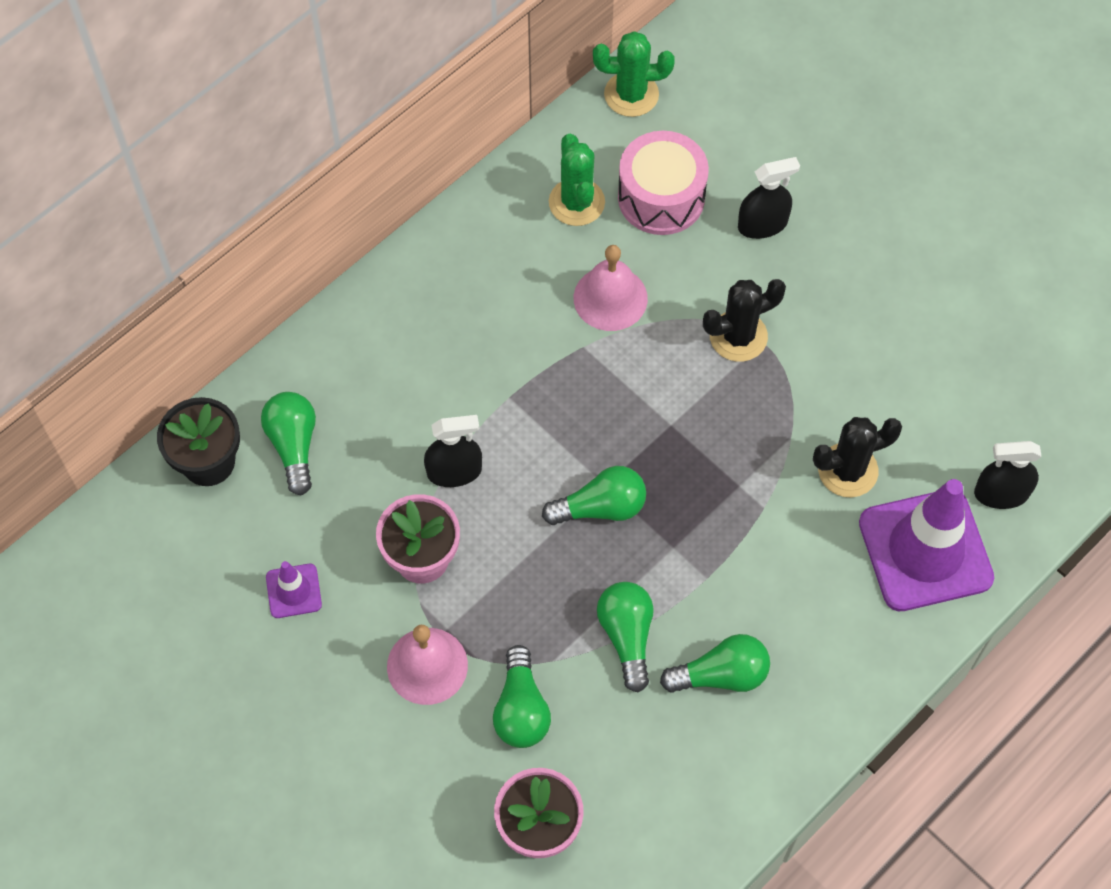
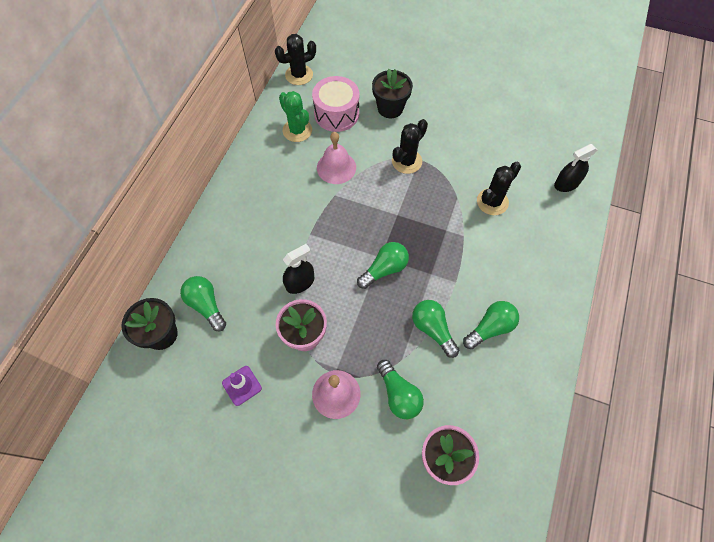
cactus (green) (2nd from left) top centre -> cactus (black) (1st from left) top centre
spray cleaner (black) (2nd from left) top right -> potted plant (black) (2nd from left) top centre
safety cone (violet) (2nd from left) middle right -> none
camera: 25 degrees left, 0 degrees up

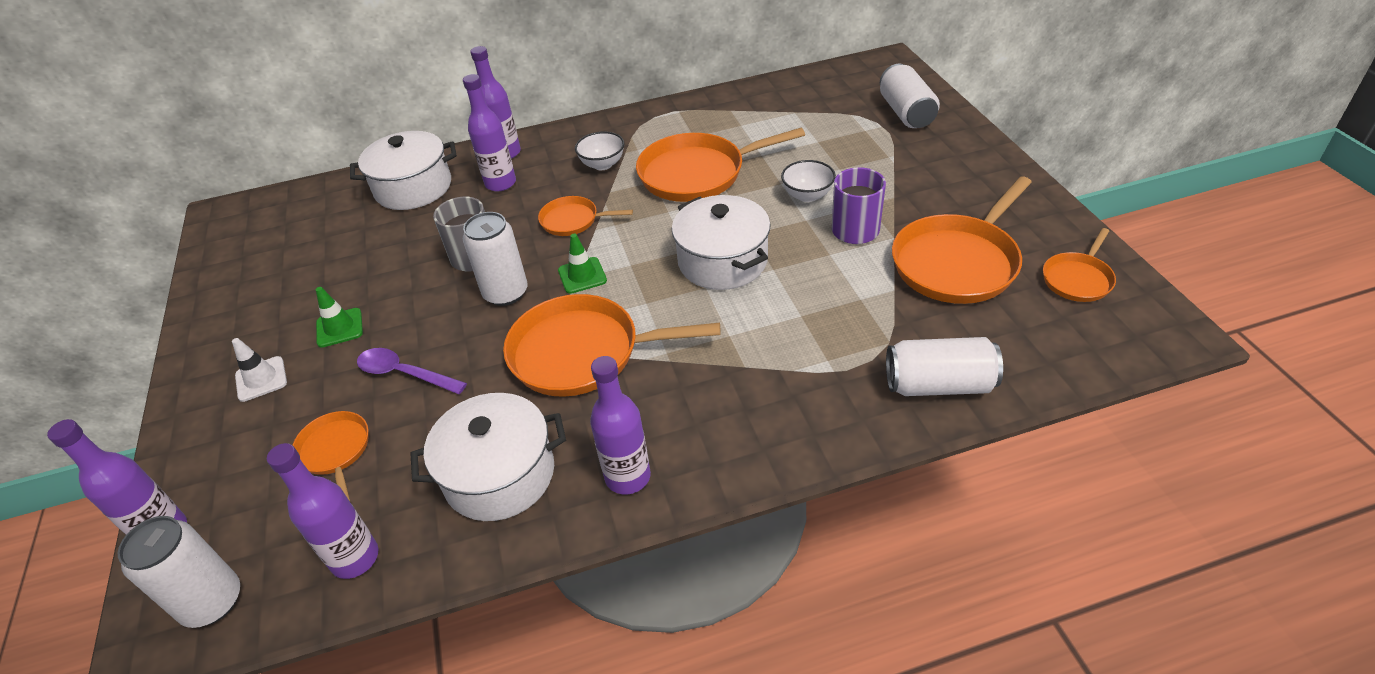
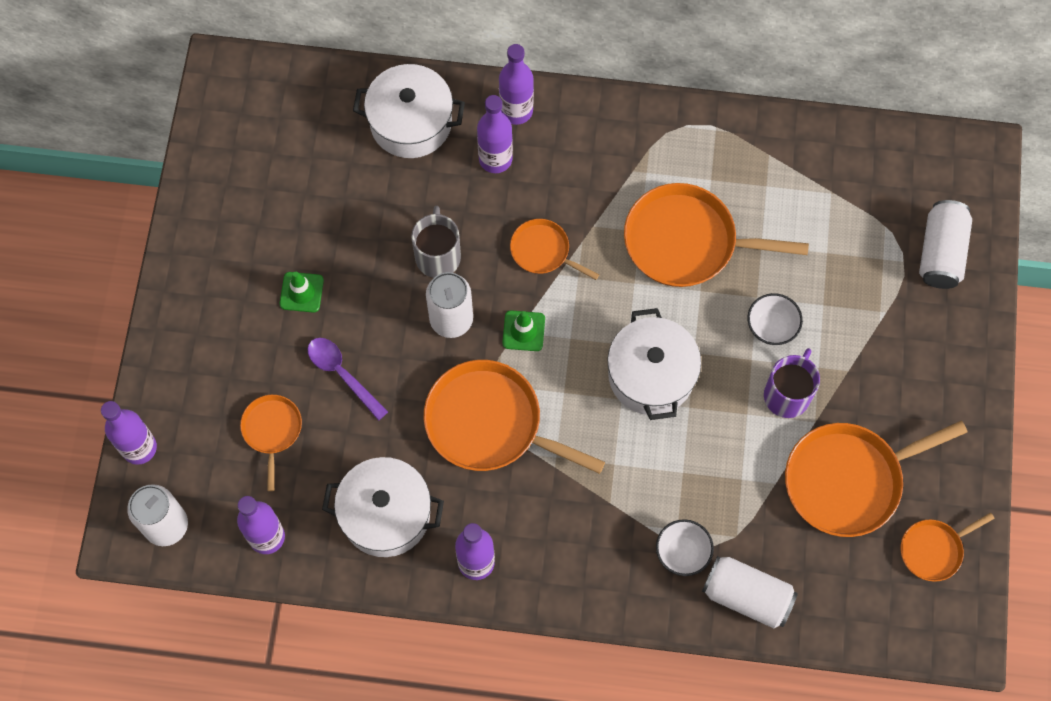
serving bowl (white) (1st from left) top centre -> serving bowl (white) (1st from left) bottom centre, move
safety cone (white) middle left -> none
camera: 20 degrees right, 25 degrees up

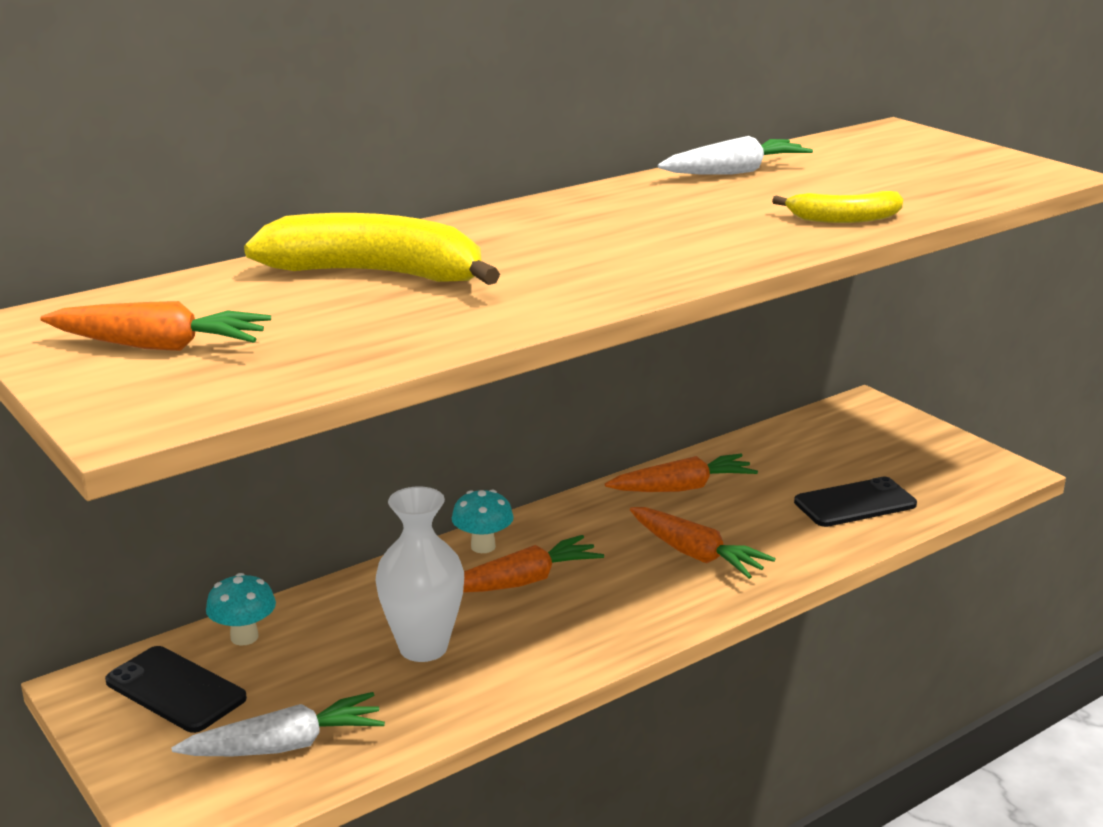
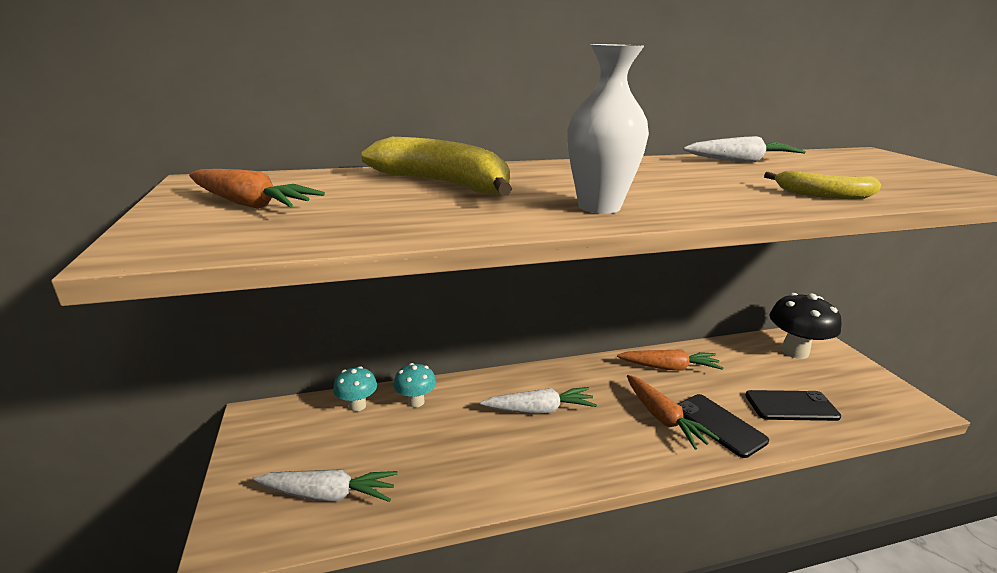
tall vase (white) bottom centre -> tall vase (white) top centre, move
mushroom (teal) (2nd from left) centre -> mushroom (teal) (2nd from left) bottom centre, move
toy carrot (orange-coloured) (2nd from left) bottom centre -> toy carrot (white) (2nd from left) bottom centre
smartphone (black) (1st from left) bottom left -> smartphone (black) (1st from left) bottom right, move
none -> mushroom (black) middle right
camera: 20 degrees right, 0 degrees up

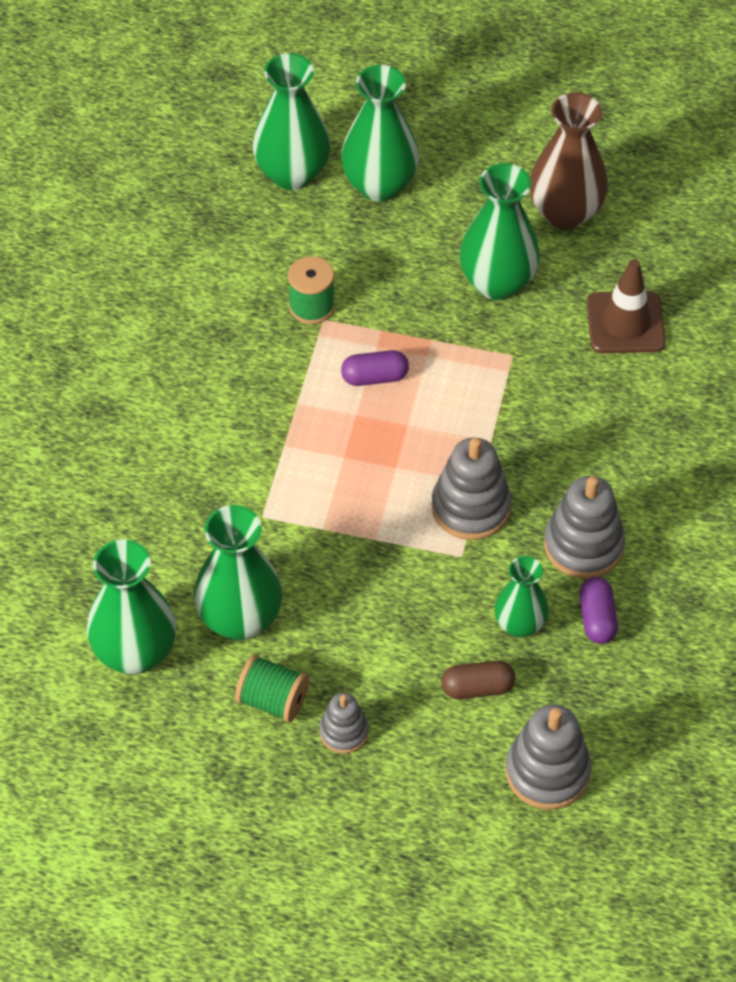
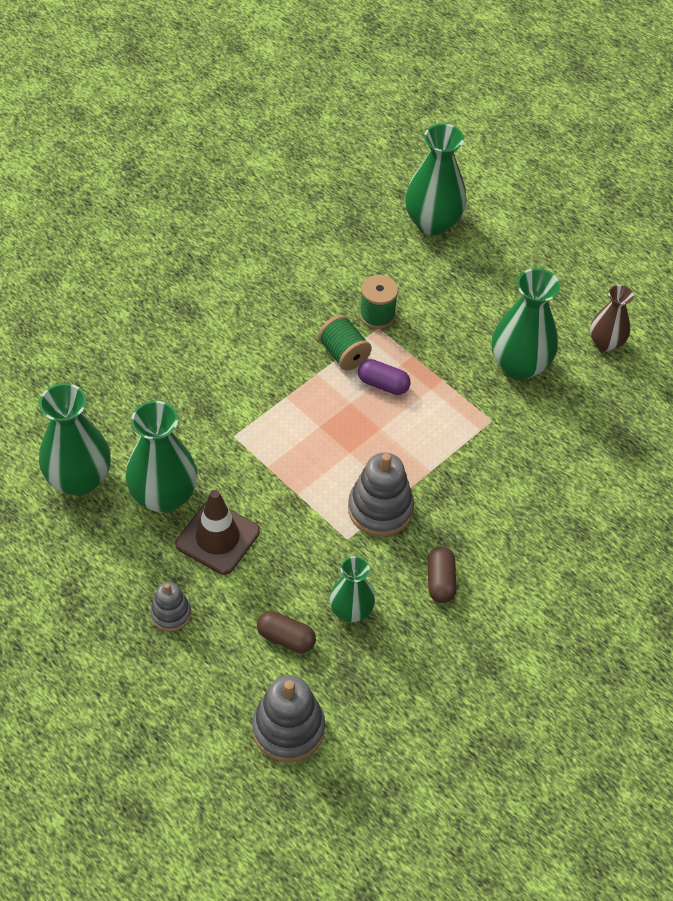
tall vase (green) (4th from left) top centre -> none
tall vase (russet) top right -> tall vase (russet) middle right, x0.61
safety cone (russet) top right -> safety cone (russet) middle left, move
stacking rings (gray) (4th from left) middle right -> pill (russet) (2nd from left) centre
pill (violet) (2nd from left) middle right -> none
spool (green) (1st from left) bottom centre -> spool (green) (1st from left) centre, move
camera: 30 degrees right, 0 degrees up

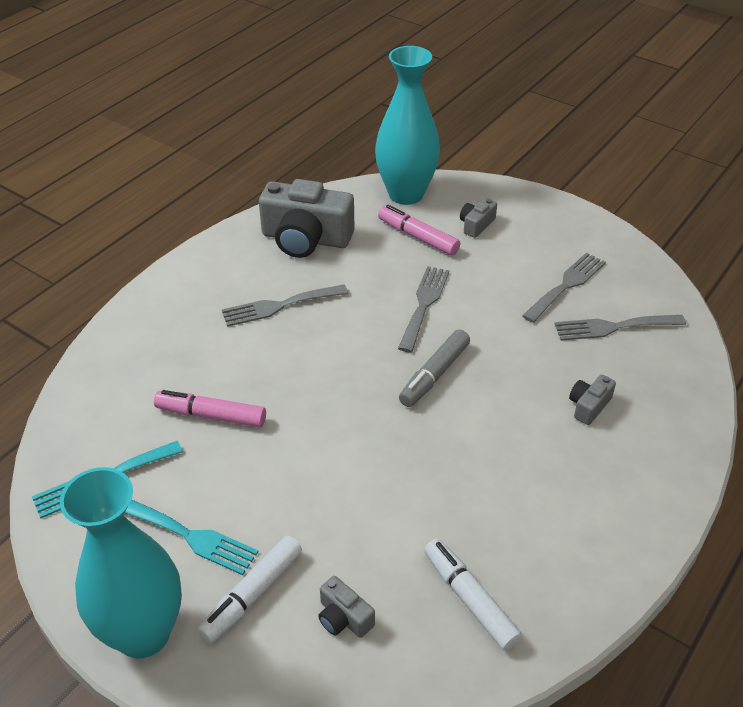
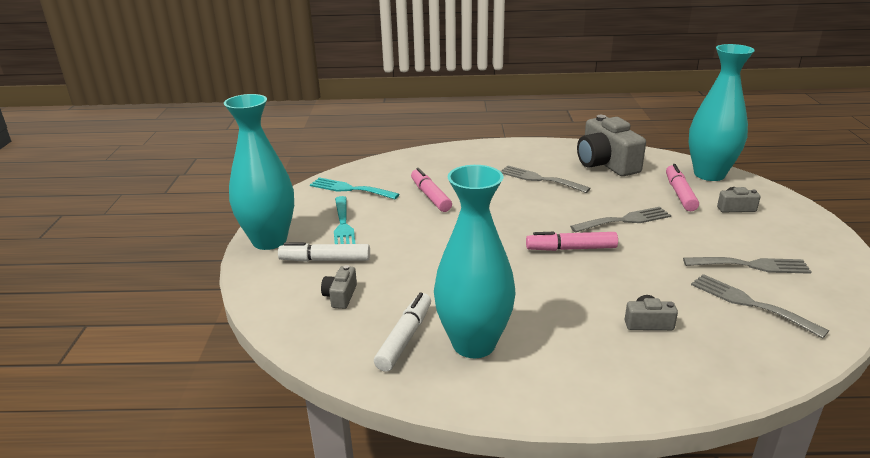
marker pen (gray) centre -> marker pen (rose-pink) (2nd from left) centre
none -> tall vase (teal) (2nd from left) centre
camera: 55 degrees right, 15 degrees down

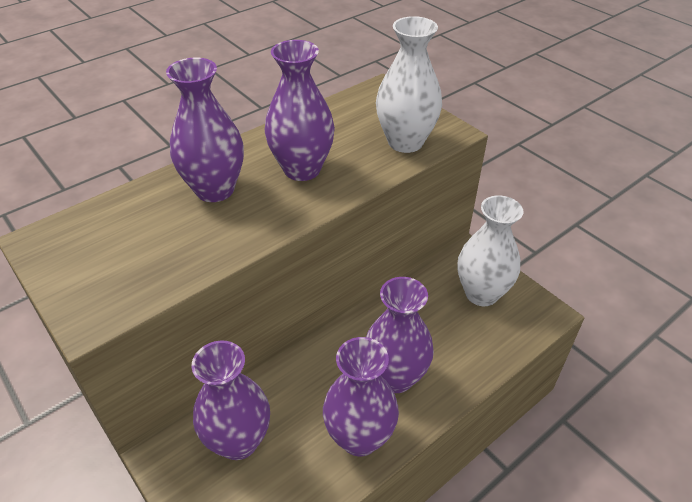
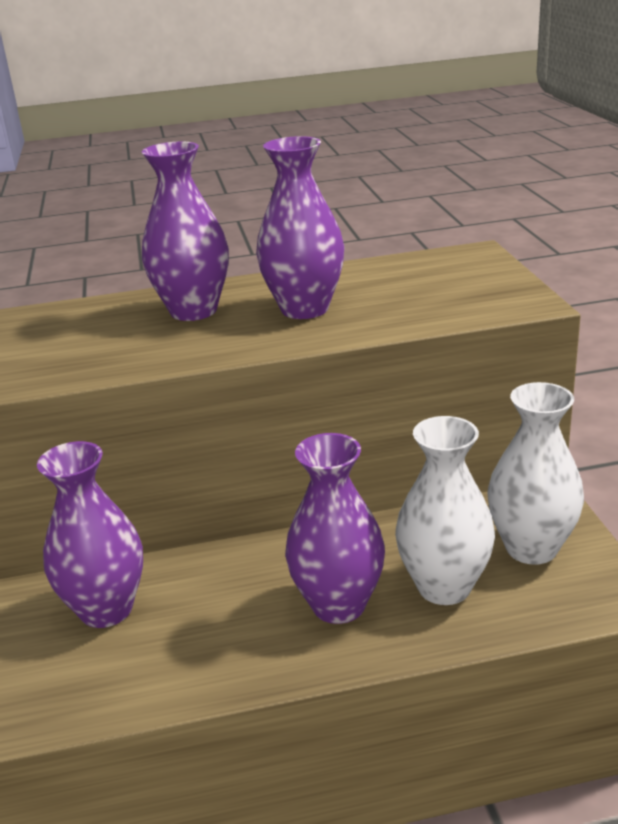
tall vase (white) (1st from left) top centre -> tall vase (white) (1st from left) middle right, move
tall vase (violet) (4th from left) bottom centre -> none
camera: 30 degrees right, 15 degrees down

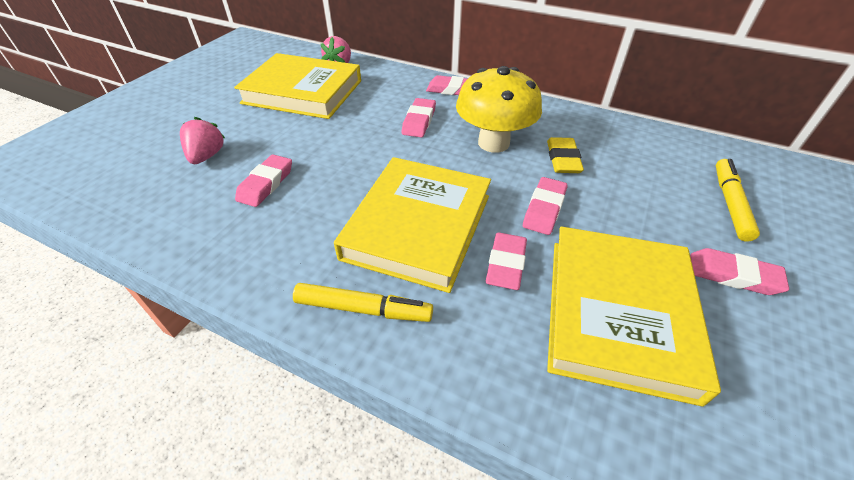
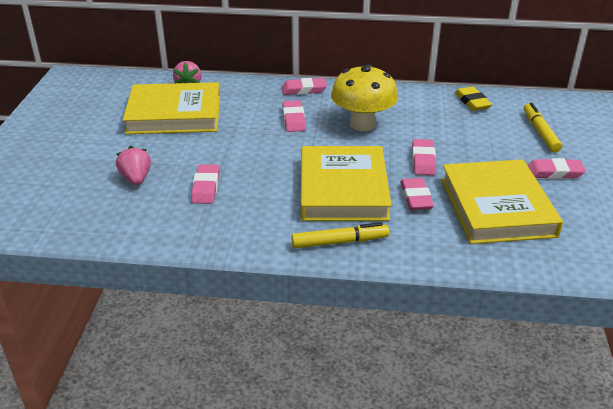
eraser (yellow) top centre -> eraser (yellow) top right, move
camera: 20 degrees left, 10 degrees down

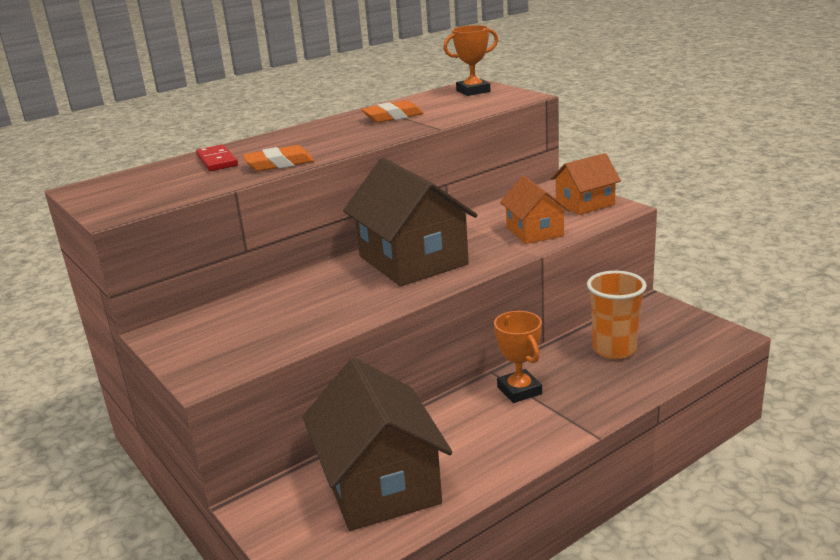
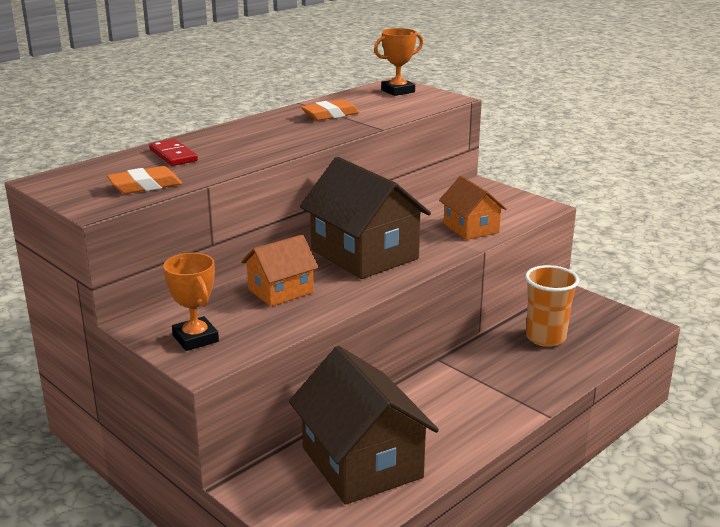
eraser (orange-coloured) (1st from left) top left -> eraser (orange-coloured) (1st from left) middle left, move
toy house (orange-coloured) (2nd from left in the first image) top right -> toy house (orange-coloured) (1st from left) centre, move
trophy (orange-coloured) (2nd from left in the first image) centre -> trophy (orange-coloured) (1st from left) middle left, move
camera: 10 degrees left, 0 degrees up

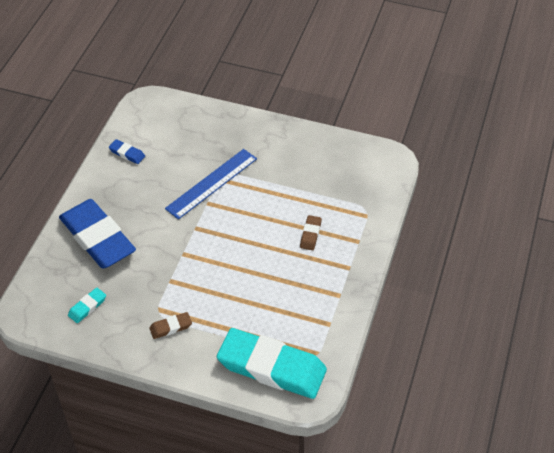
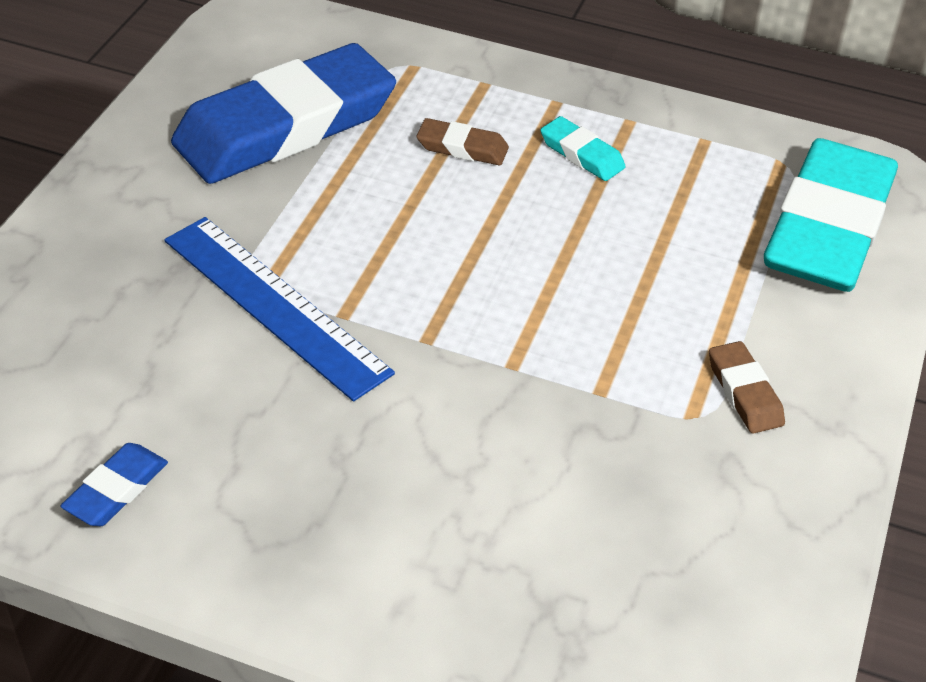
eraser (blue) (1st from left in the first image) middle left -> eraser (blue) (2nd from left) top left, move
eraser (teal) (1st from left) bottom left -> eraser (teal) (1st from left) top centre, move
camera: 90 degrees left, 5 degrees down

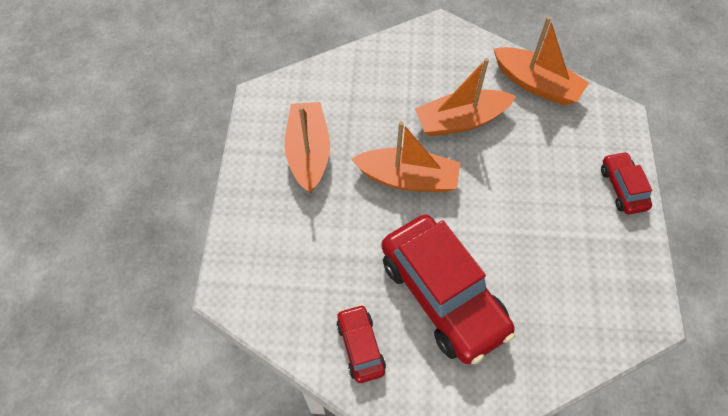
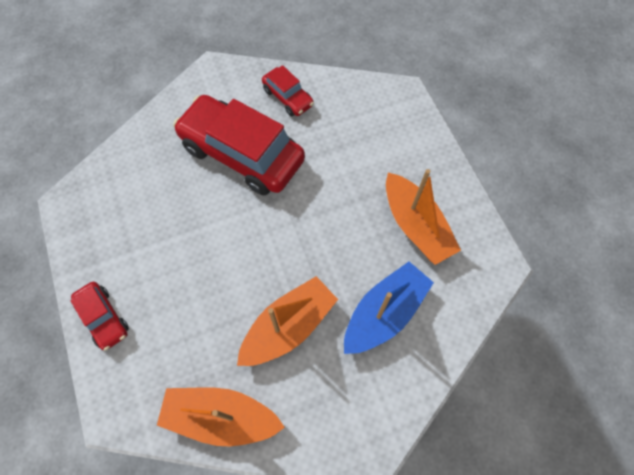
sailboat (orange-coloured) (2nd from left) centre -> none
none -> sailboat (blue) centre
camera: 155 degrees right, 5 degrees up

